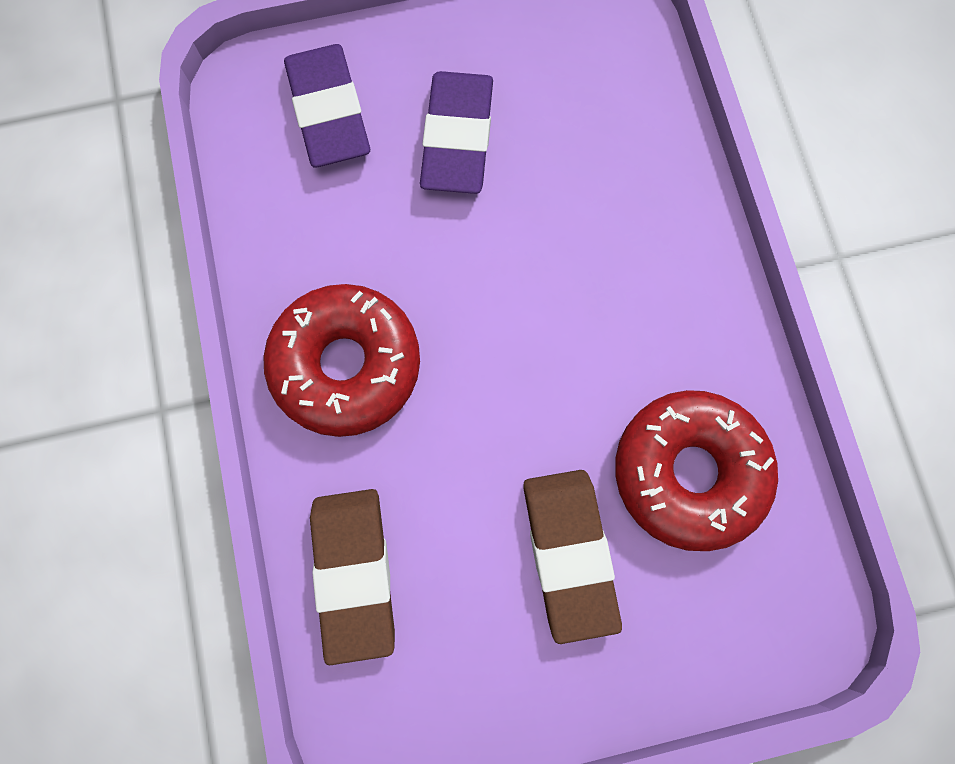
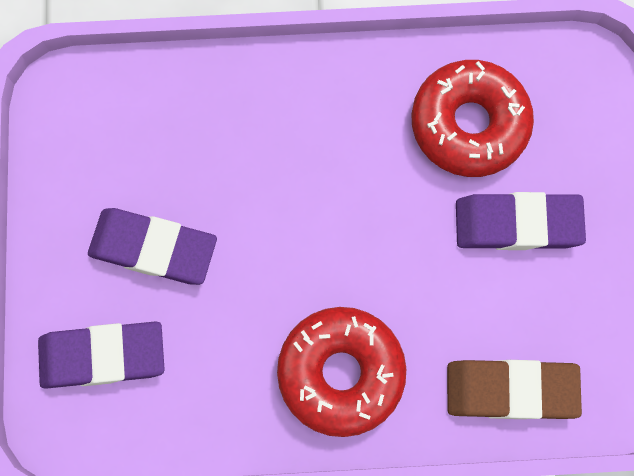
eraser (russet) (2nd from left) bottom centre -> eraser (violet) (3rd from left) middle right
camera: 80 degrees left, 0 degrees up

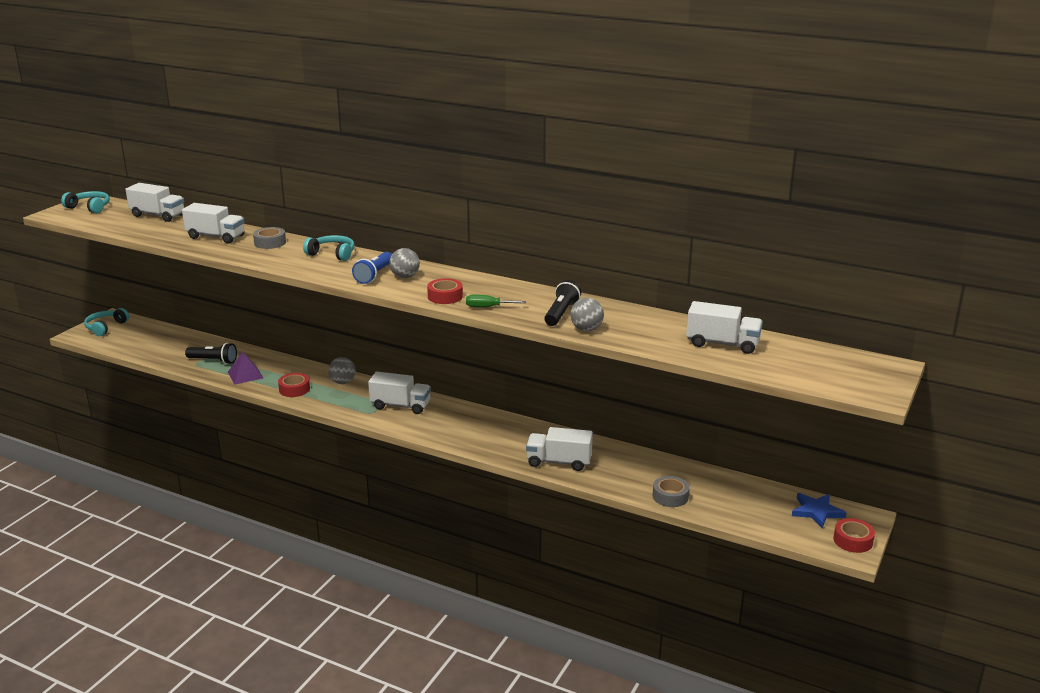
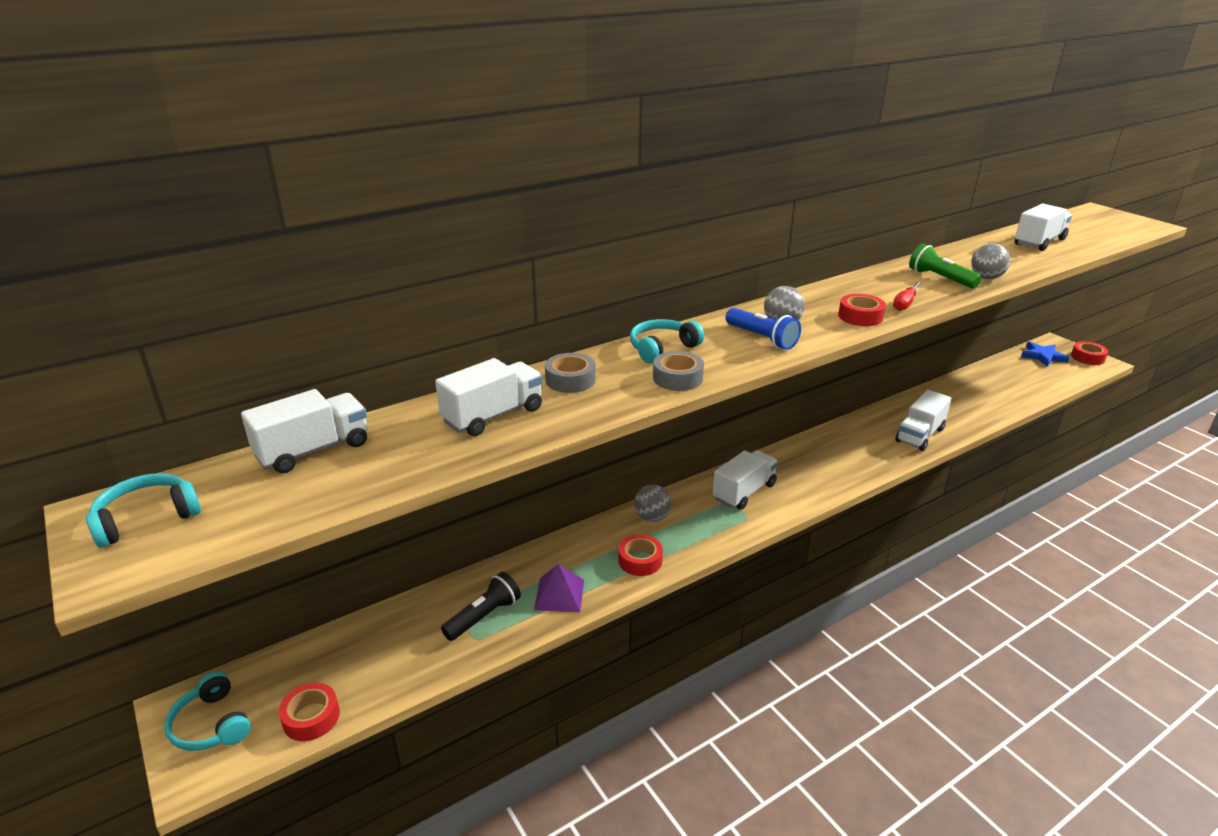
pocket torch (black) (2nd from left) centre -> pocket torch (green) top right
hand screwdriver (green) centre -> hand screwdriver (scarlet) middle right
tape (gray) (2nd from left) bottom centre -> tape (gray) (2nd from left) centre, move
none -> tape (scarlet) (1st from left) bottom left
camera: 60 degrees left, 5 degrees up

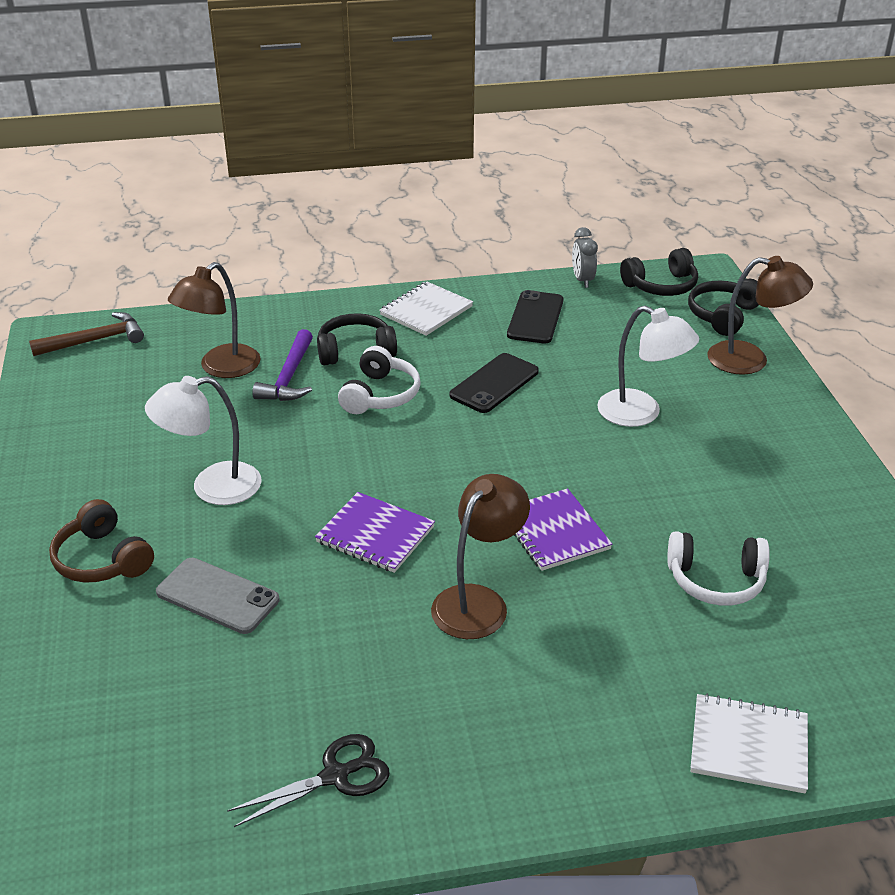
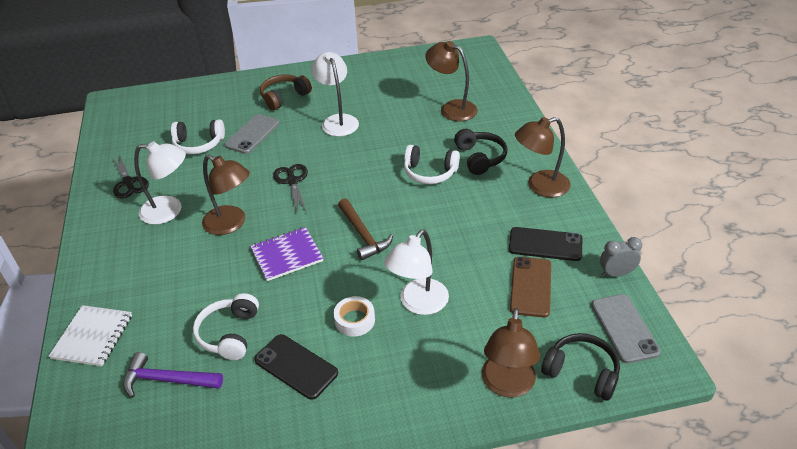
headset (black) (2nd from left) top right -> smartphone (gray) (2nd from left) bottom right
notebook (white) (1st from left) centre -> desk lamp (russet) (4th from left) middle right
claw hammer (russet) middle left -> claw hammer (russet) centre, move
claw hammer (violet) middle left -> claw hammer (violet) bottom left, move
smartphone (black) (1st from left) centre -> smartphone (black) (1st from left) bottom centre, move
notebook (violet) (1st from left) centre -> pair of scissors (black) (2nd from left) centre
none -> headset (white) (1st from left) top left
none -> desk lamp (white) (1st from left) middle left
none -> smartphone (russet) centre
none -> tape (white) bottom centre
camera: 90 degrees right, 5 degrees up

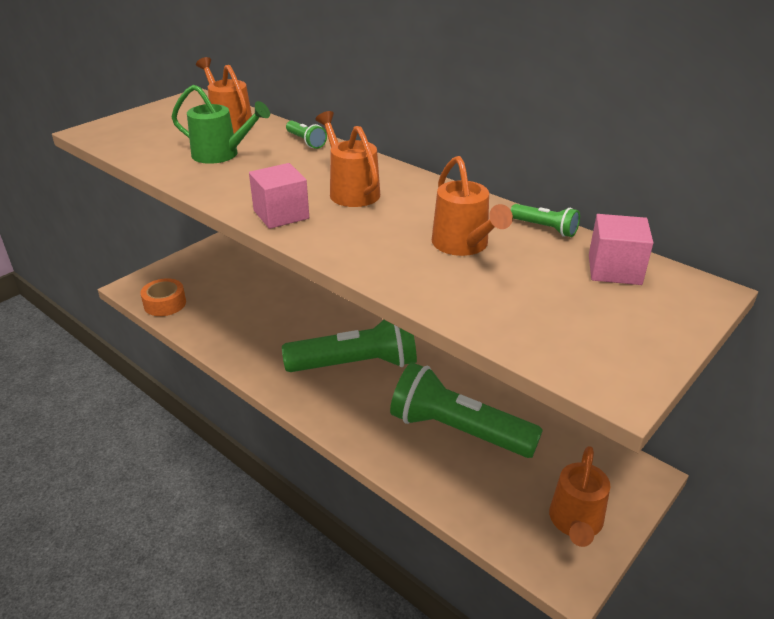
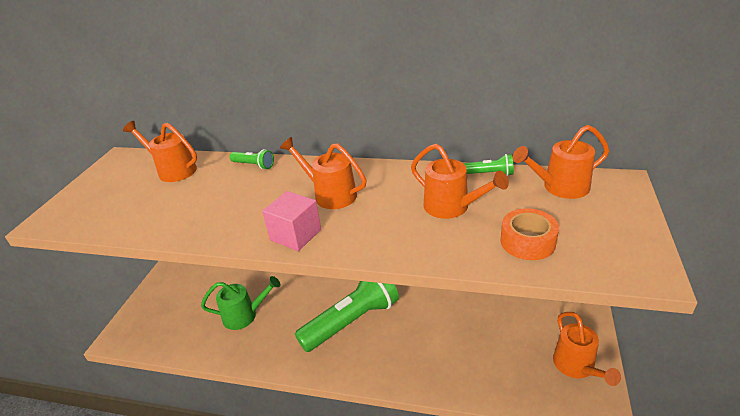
watering can (green) top left -> watering can (green) bottom left, move
solid cube (rose-pink) (2nd from left) middle right -> watering can (orange-coloured) (4th from left) middle right
tape (orange-coloured) middle left -> tape (orange-coloured) middle right, move
pocket torch (green) (3rd from left) centre -> none
camera: 25 degrees left, 0 degrees up

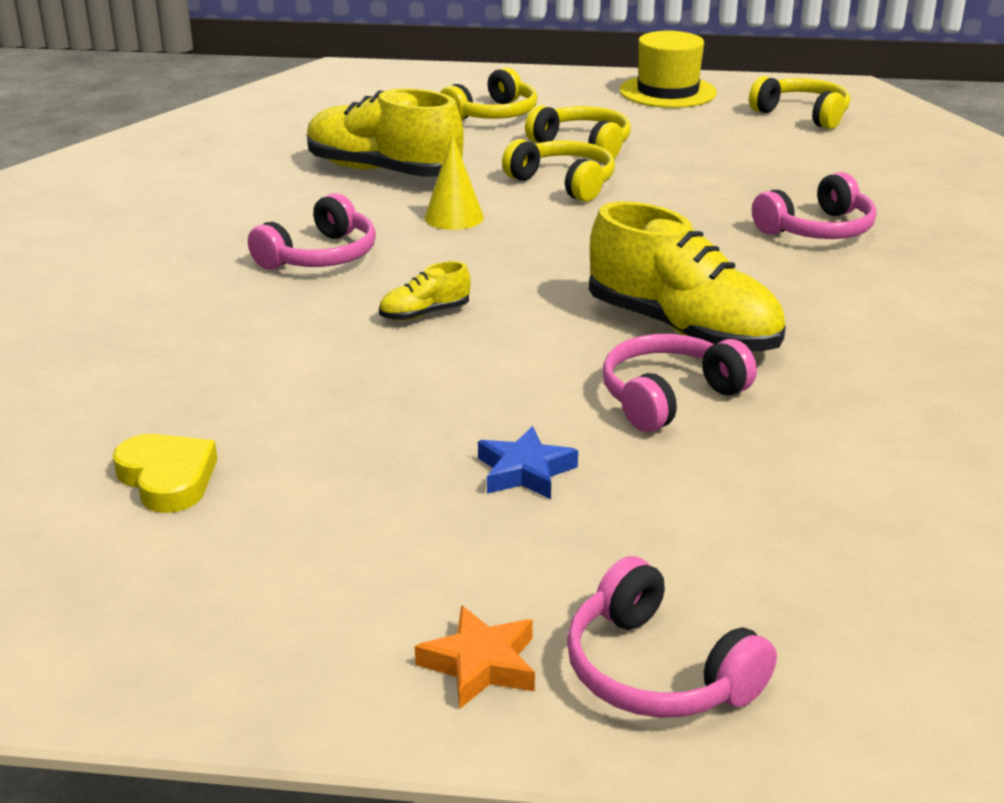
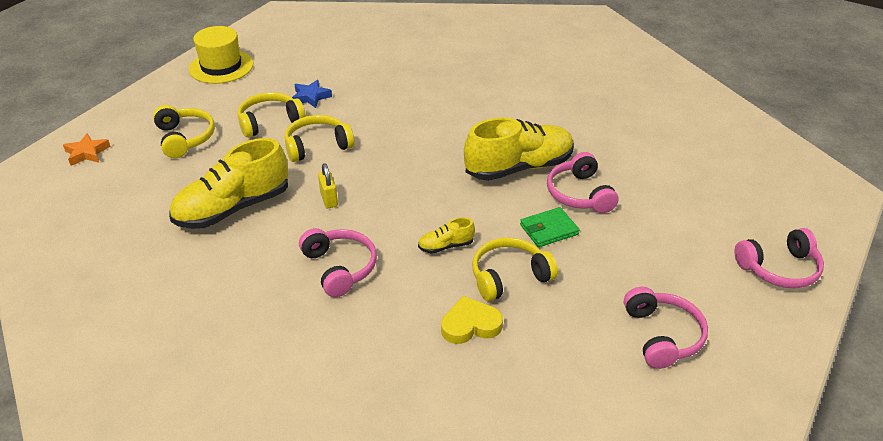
headset (yellow) (4th from left) top right -> headset (yellow) (4th from left) centre, move
solid cone (yellow) top centre -> padlock (yellow) centre
headset (rose-pink) (4th from left in the first image) top right -> headset (rose-pink) (3rd from left) bottom right, move
shoe (yellow) (2nd from left) centre, 75 degrees clockwise
star shape (blue) centre -> star shape (blue) top centre, move
heart shape (yellow) middle left -> heart shape (yellow) bottom centre, move
star shape (orange-coloured) bottom centre -> star shape (orange-coloured) middle left, move
none -> wallet (green) centre
camera: 65 degrees left, 10 degrees up

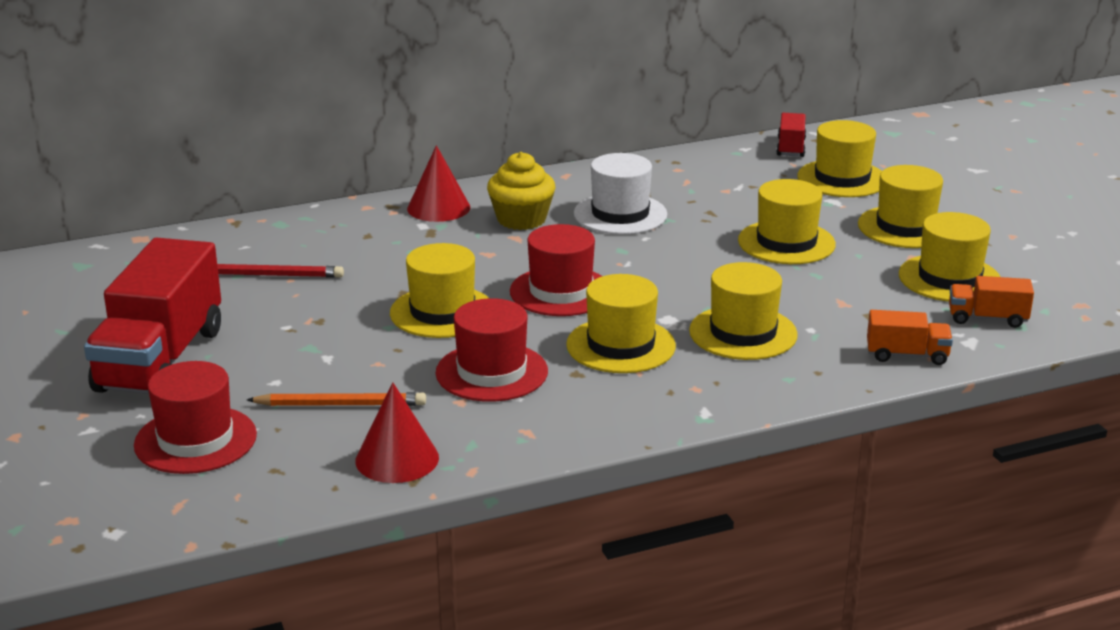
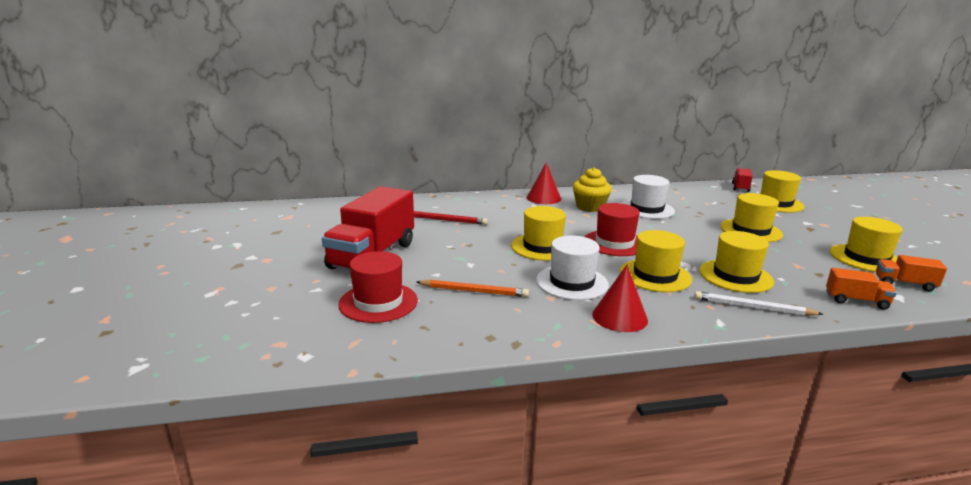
hat (yellow) (6th from left) top right -> none
hat (scarlet) (2nd from left) centre -> hat (white) (1st from left) centre
solid cone (scarlet) (1st from left in the first image) bottom centre -> solid cone (scarlet) (2nd from left) centre, move
none -> pencil (white) middle right
camera: 10 degrees right, 5 degrees down

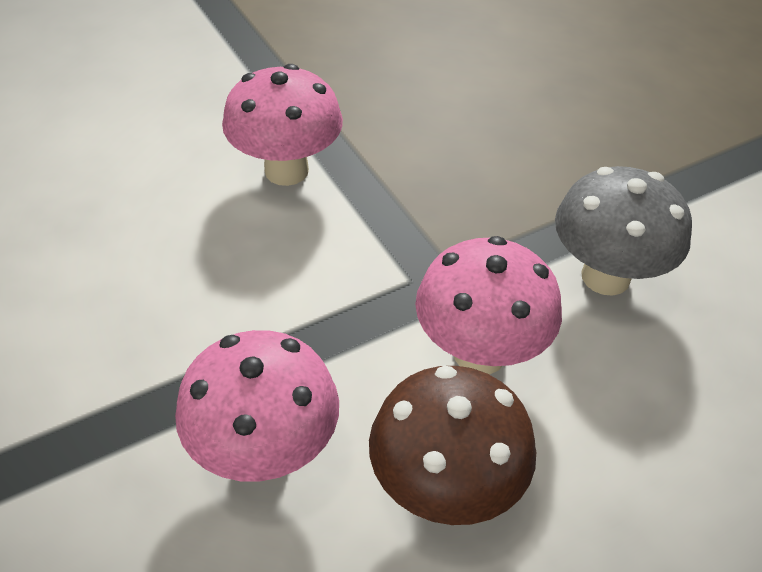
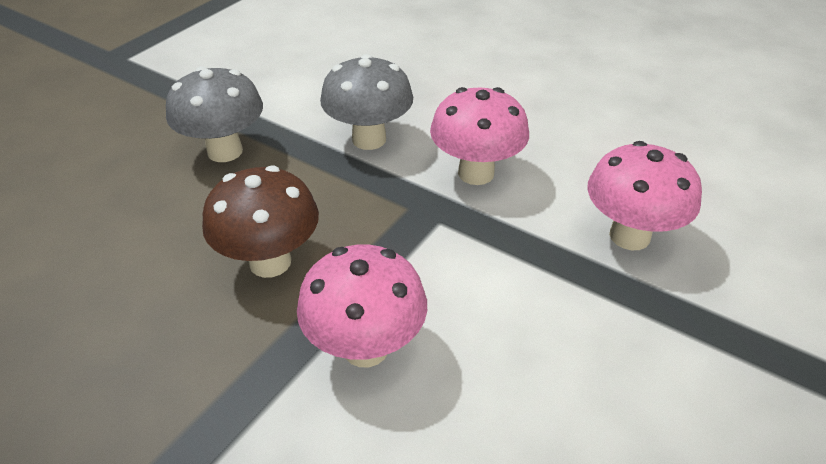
mushroom (russet) bottom centre -> mushroom (russet) middle left, move
none -> mushroom (gray) (1st from left) top left
camera: 115 degrees left, 5 degrees down

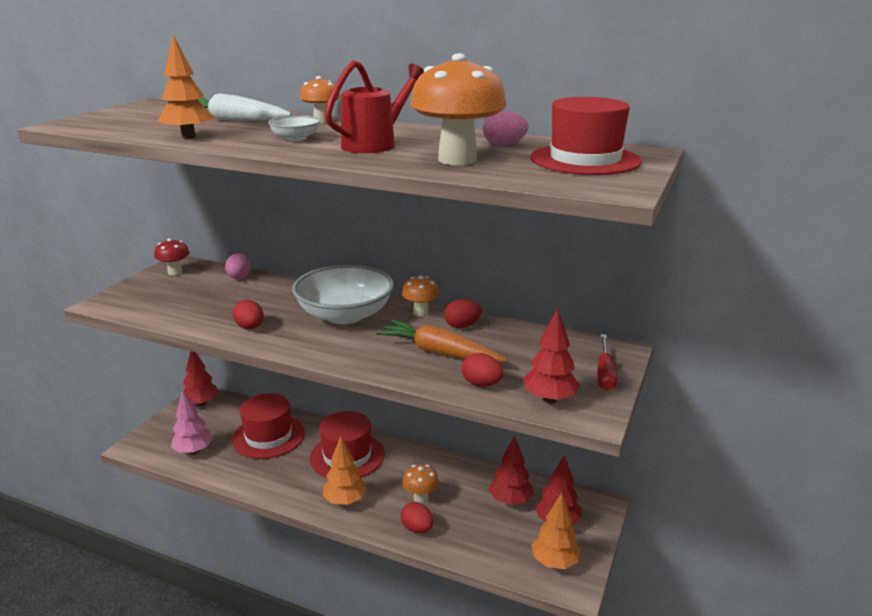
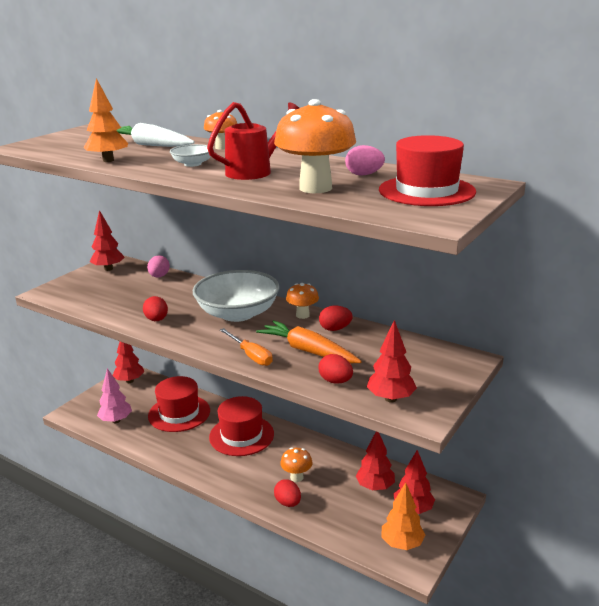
mushroom (scarlet) middle left -> tree (scarlet) (1st from left) middle left
hand screwdriver (scarlet) middle right -> none
tree (orange-coloured) (2nd from left) bottom centre -> none
none -> hand screwdriver (orange-coloured) centre
camera: 10 degrees right, 0 degrees up

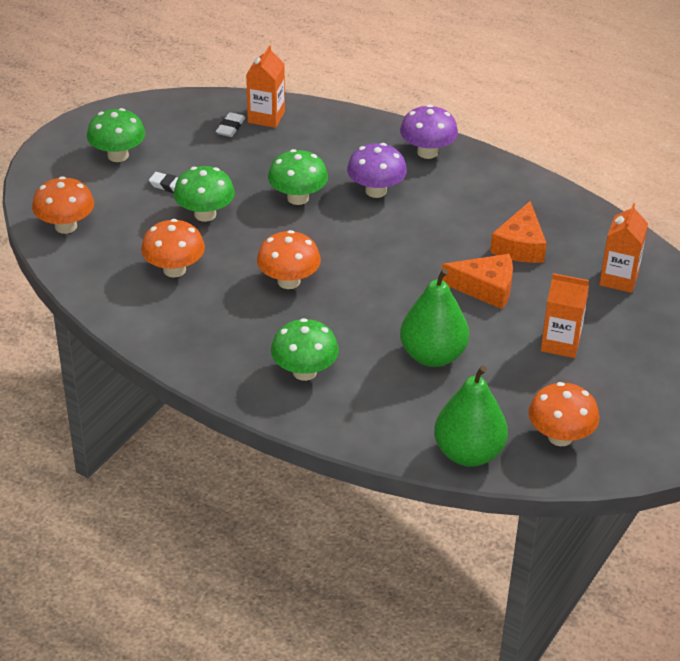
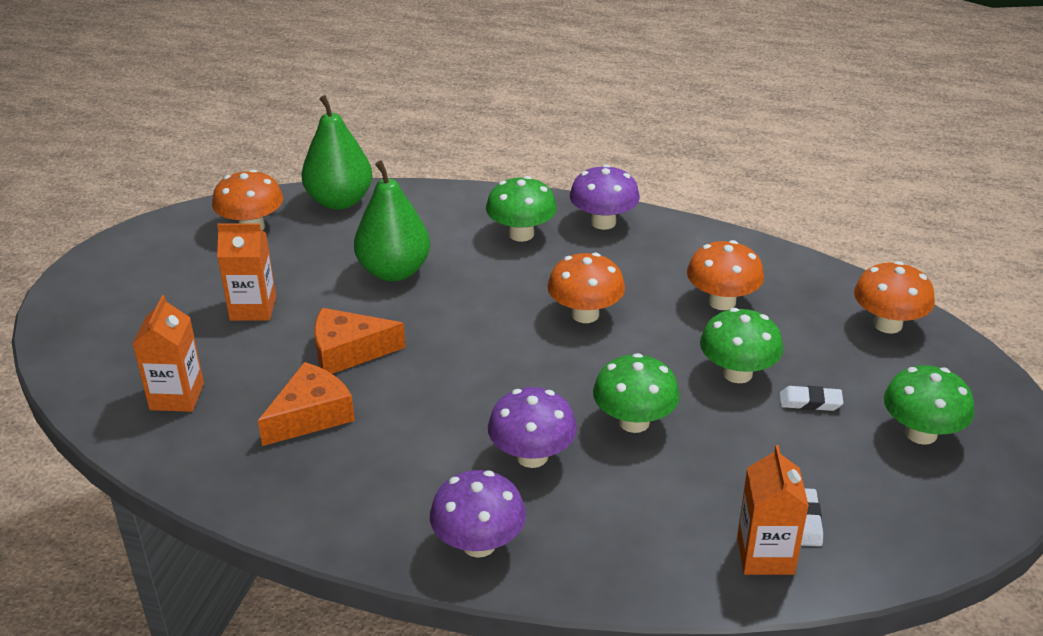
piece of cheese (orange-coloured) (2nd from left in the first image) middle right -> piece of cheese (orange-coloured) (1st from left) middle left, 45 degrees clockwise
none -> mushroom (violet) (3rd from left) top centre
camera: 165 degrees right, 5 degrees down

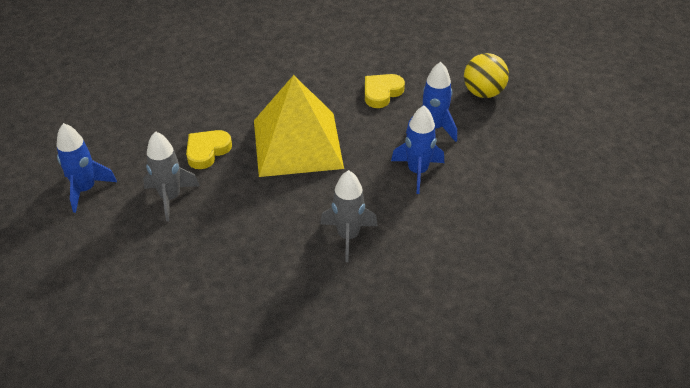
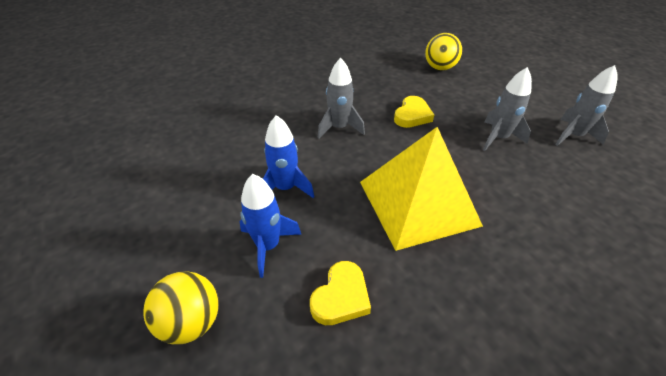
rocket (blue) (1st from left) middle left -> rocket (gray) (3rd from left) top right
heart shape (yellow) (1st from left in the first image) middle left -> heart shape (yellow) (2nd from left) top centre, move
none -> sphere (yellow) (2nd from left) top centre
camera: 170 degrees right, 0 degrees up

